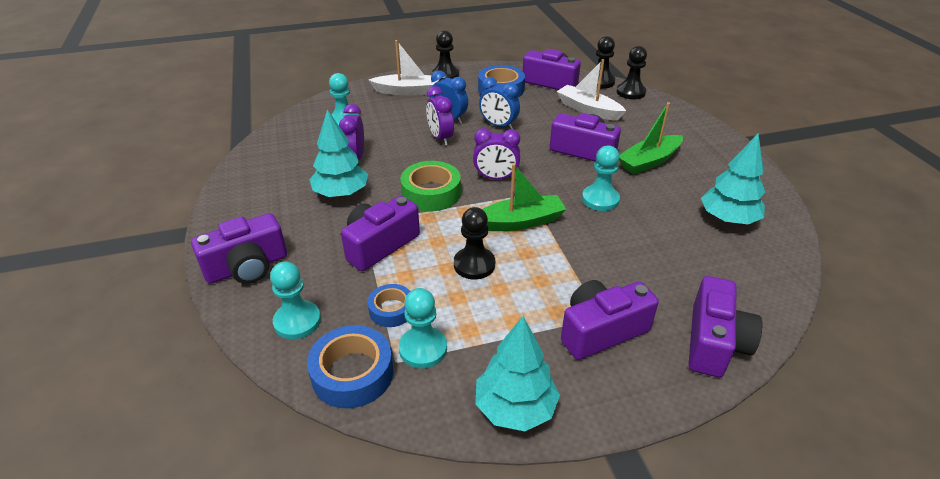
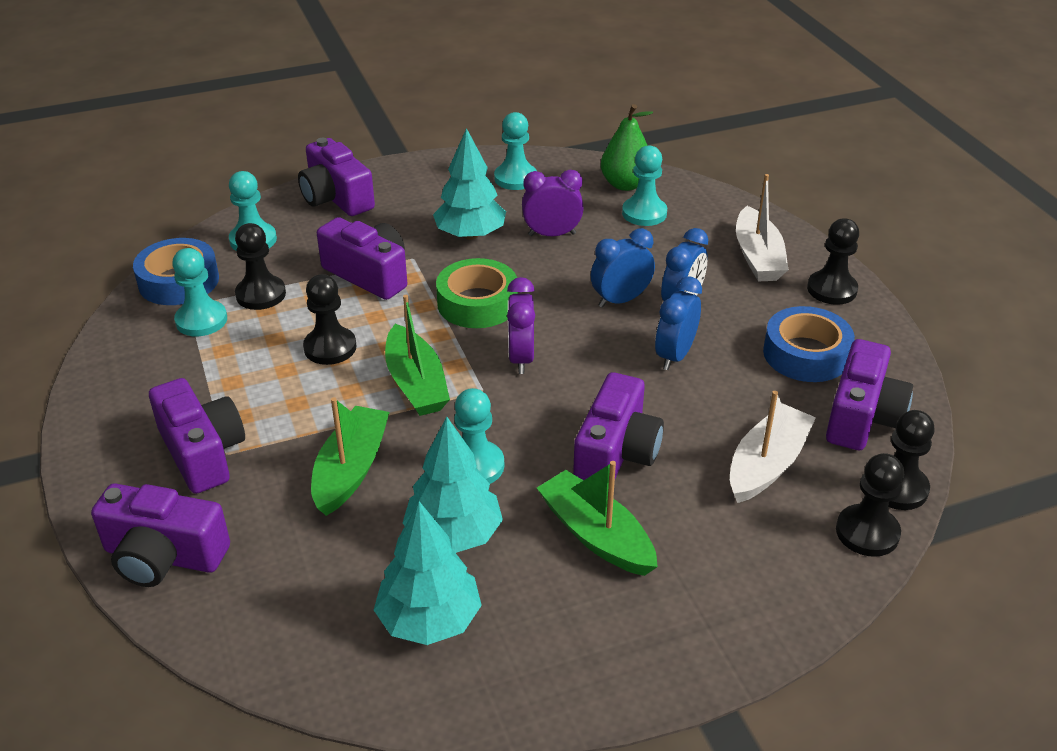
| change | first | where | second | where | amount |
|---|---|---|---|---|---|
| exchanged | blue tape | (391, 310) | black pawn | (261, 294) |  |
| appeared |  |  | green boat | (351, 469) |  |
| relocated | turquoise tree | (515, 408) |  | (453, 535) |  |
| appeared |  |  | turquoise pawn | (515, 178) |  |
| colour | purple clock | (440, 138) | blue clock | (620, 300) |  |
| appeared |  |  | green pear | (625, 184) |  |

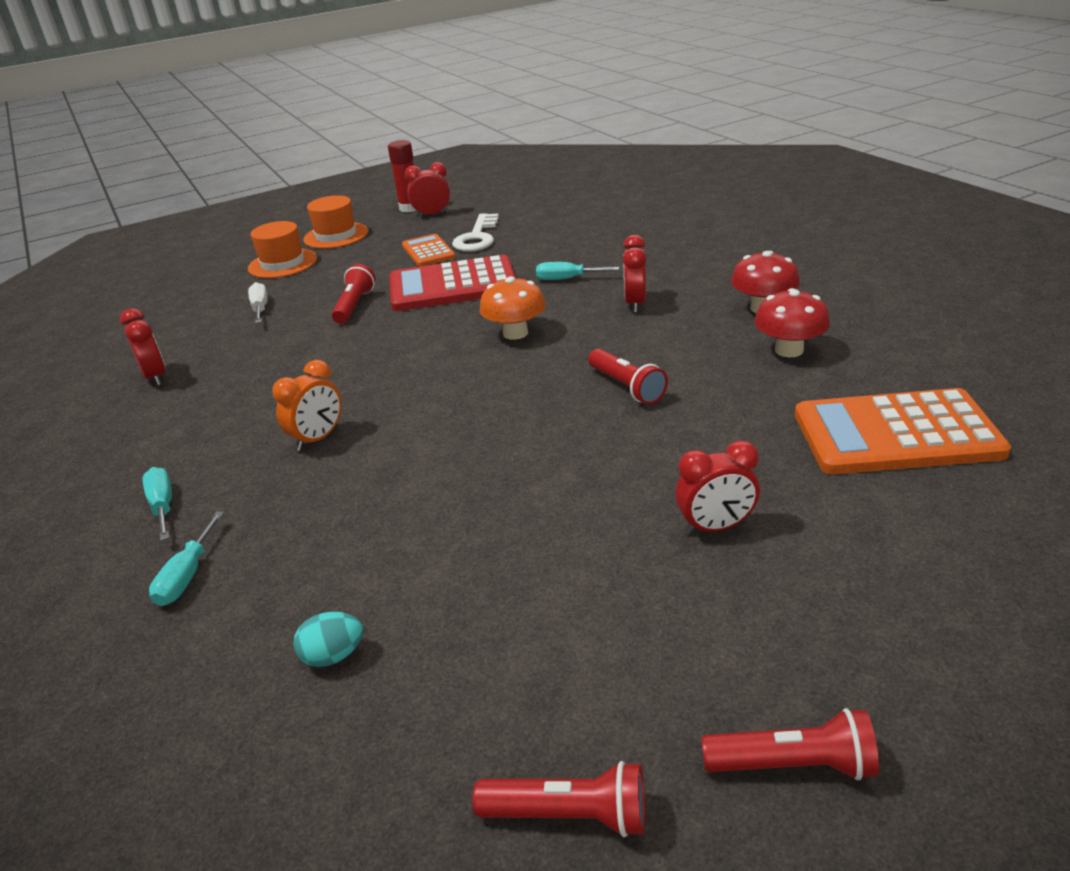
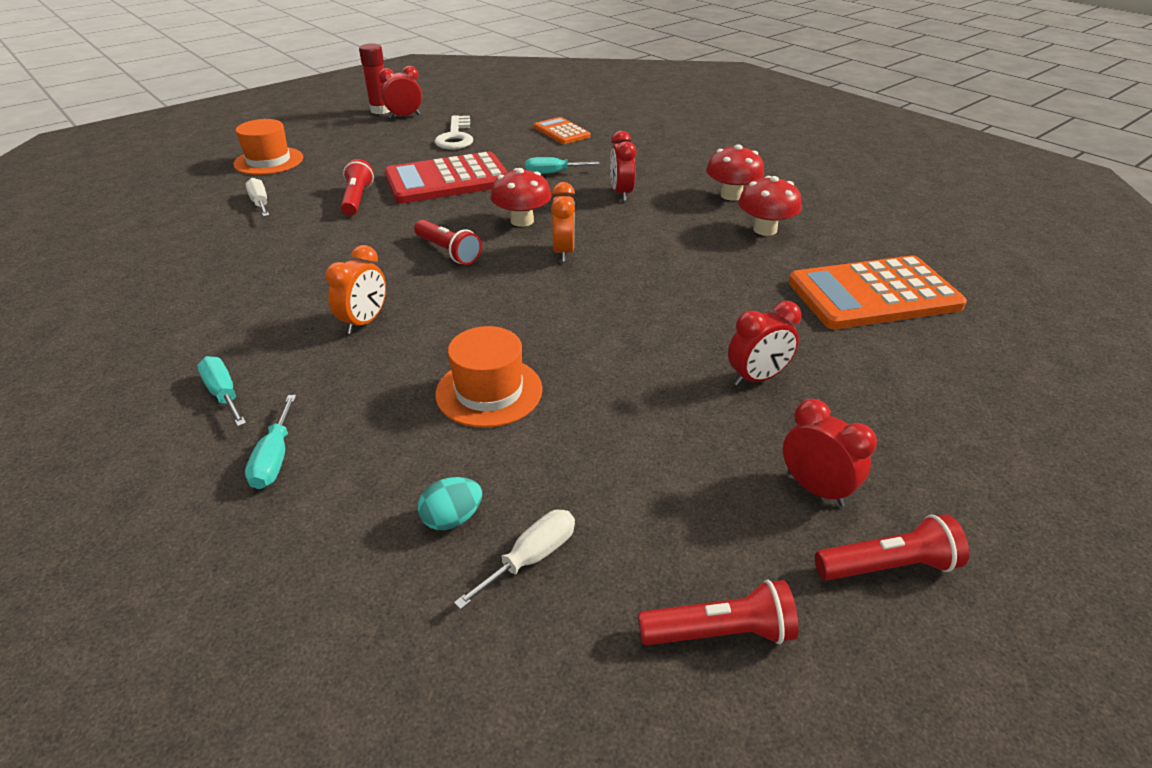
| change | first | where | second | where | amount |
|---|---|---|---|---|---|
| relocated | red flashlight | (626, 387) |  | (448, 252) |  |
| relocated | orange hat | (336, 235) |  | (489, 391) |  |
| appeared |  |  | white screwdriver | (531, 558) |  |
| colour | orange mushroom | (515, 333) | red mushroom | (522, 221) |  |
| relocated | orange calculator | (428, 251) |  | (561, 132) |  |
| appeared |  |  | orange clock | (564, 252) |  |
| relocated | red clock | (156, 377) |  | (815, 489) |  |

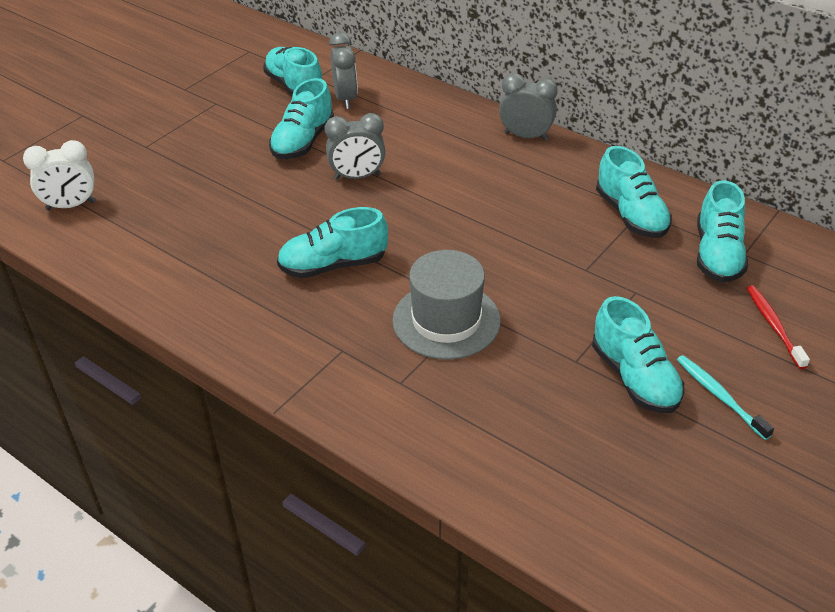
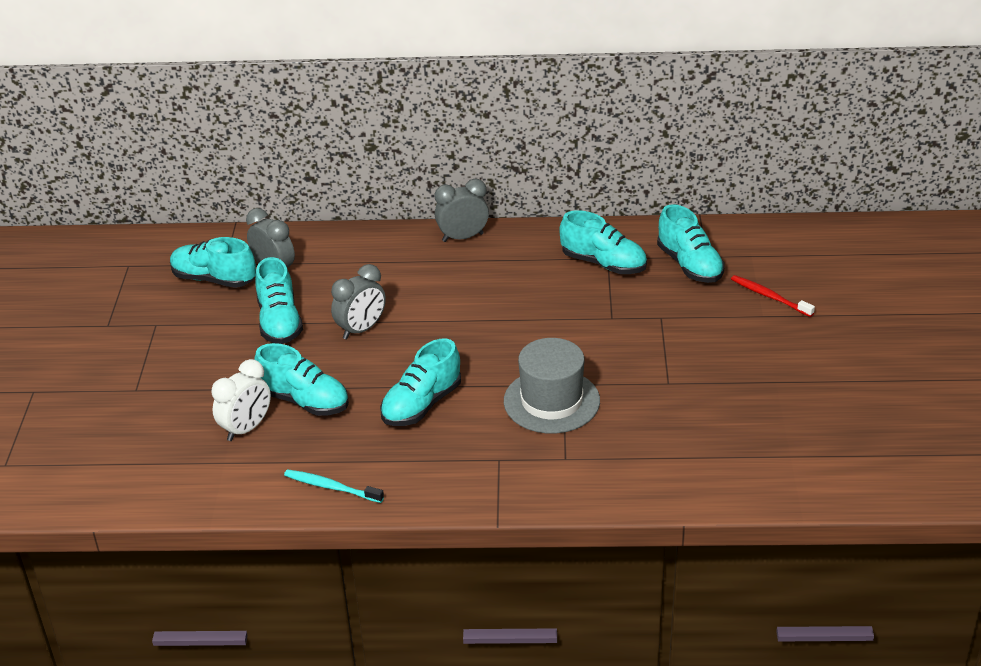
| change | first | where | second | where | amount |
|---|---|---|---|---|---|
| relocated | white clock | (71, 206) |  | (246, 429) |  |
| relocated | turquoise shoe | (634, 378) |  | (304, 401) |  |
| relocated | turquoise toothbrush | (719, 396) |  | (331, 487) |  |

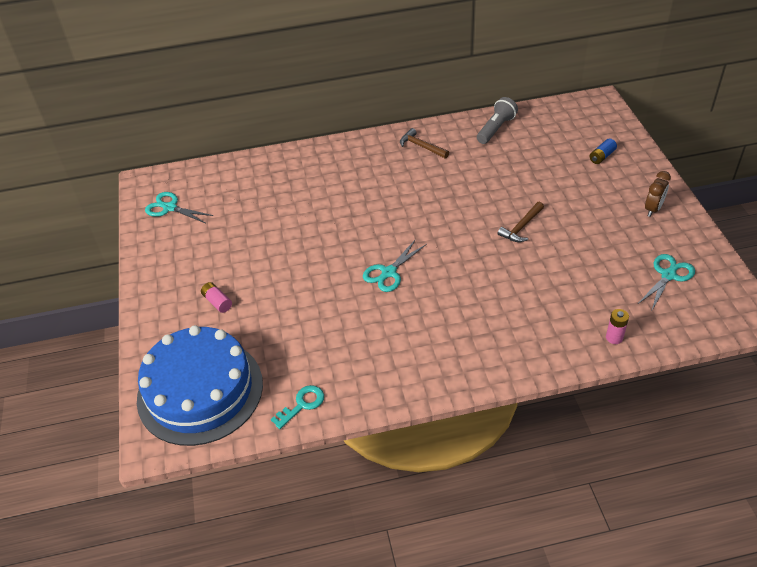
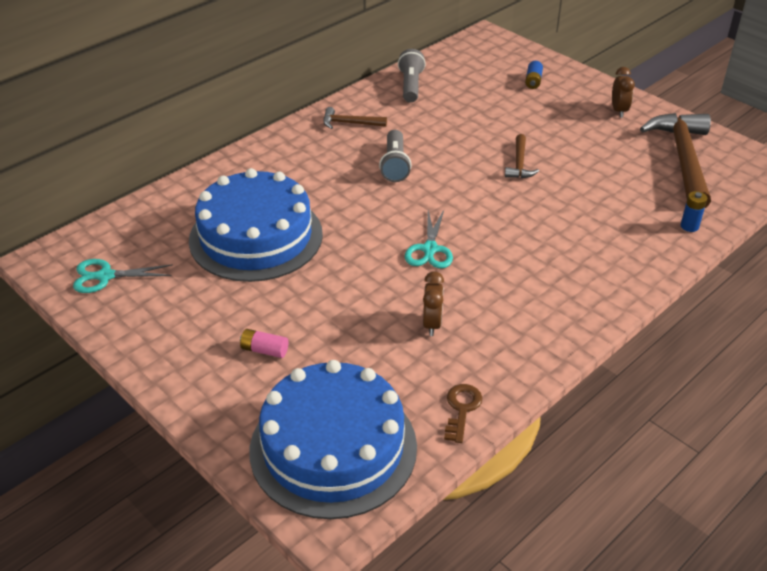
| change | first | where | second | where | amount |
|---|---|---|---|---|---|
| appeared |  |  | blue cake | (256, 237) |  |
| appeared |  |  | grey flashlight | (395, 165) |  |
| appeared |  |  | brown clock | (432, 324) |  |
| colour | turquoise key | (302, 404) | brown key | (461, 409) |  |
| exchanged | turquoise scissors | (668, 275) | brown hammer | (683, 159) |  |
| colour | pink battery | (614, 337) | blue battery | (689, 226) |  |

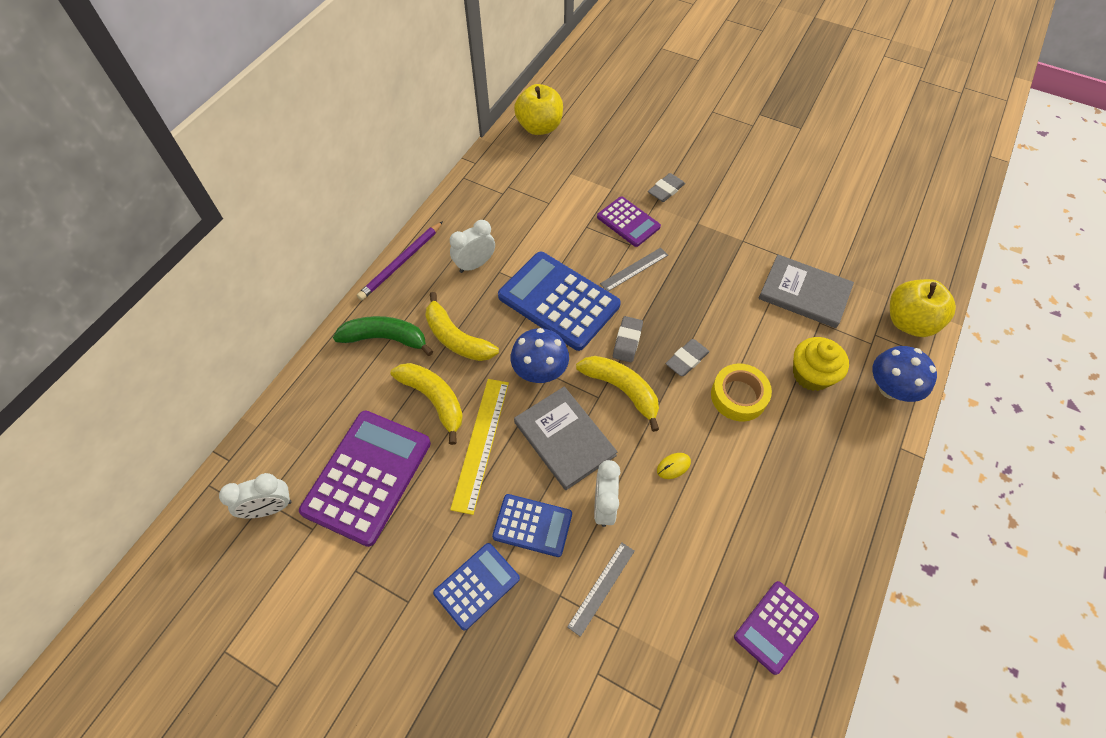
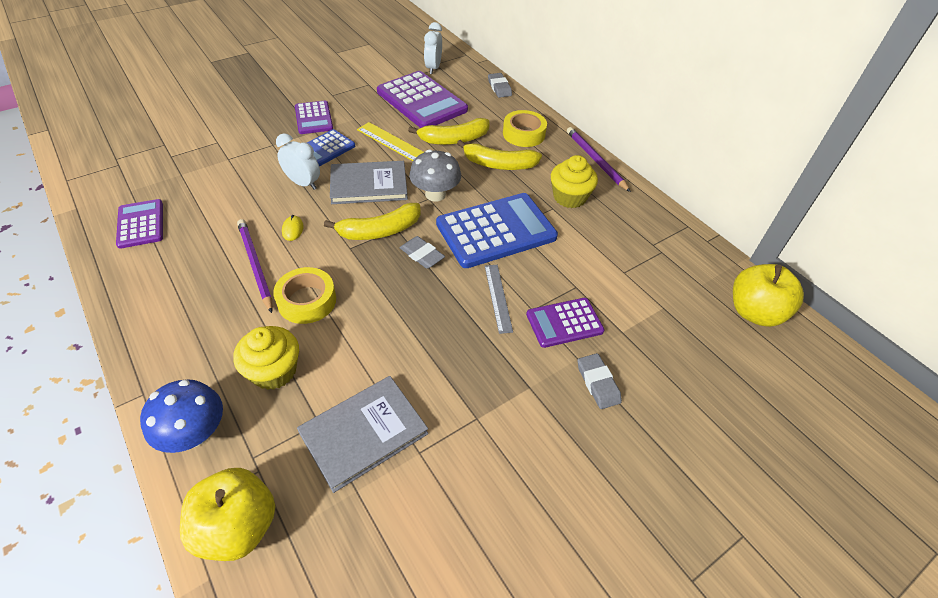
| change | first | where | second | where | amount |
|---|---|---|---|---|---|
| appeared |  |  | purple pencil | (255, 265) |  |
| colour | blue calculator | (477, 586) | purple calculator | (314, 118) |  |
| colour | blue mushroom | (540, 371) | grey mushroom | (435, 194) |  |
| spun | yellow banana | (456, 338) |  | (499, 164) | 150 degrees counterclockwise |
| relocated | grey eraser | (686, 359) |  | (499, 88) |  |
| exchanged | green banana | (385, 338) | yellow tape | (523, 134) |  |
| exchanged | white clock | (475, 264) | yellow cupcake | (569, 197) |  |
| missing | grey ruler | (601, 588) |  |  |  |

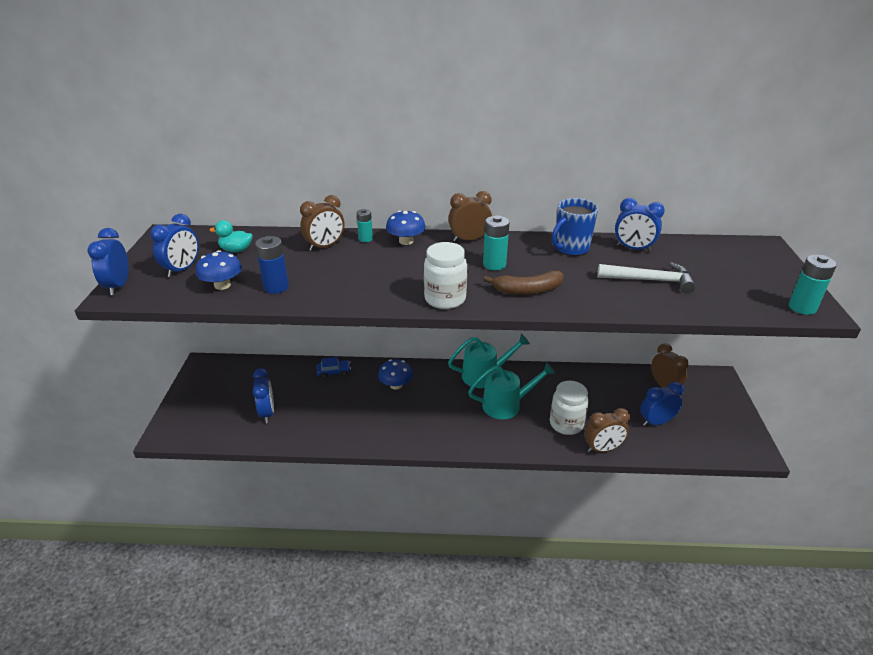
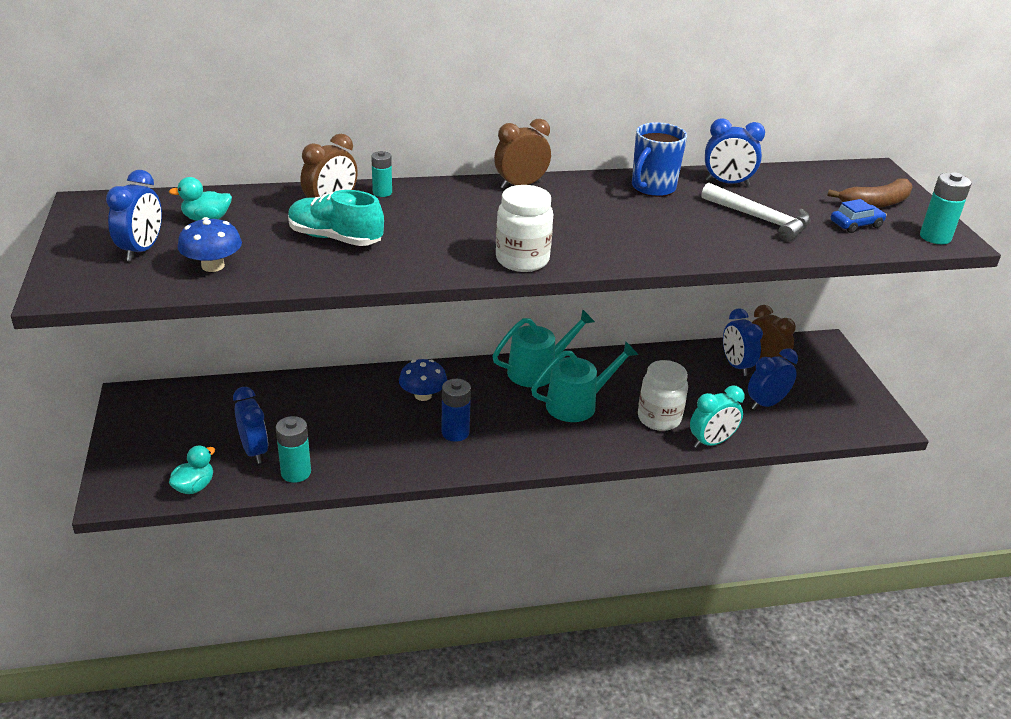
| change | first | where | second | where | amount |
|---|---|---|---|---|---|
| appeared |  |  | turquoise duck | (194, 486) |  |
| relocated | turquoise battery | (494, 264) |  | (296, 473) |  |
| appeared |  |  | turquoise shoe | (335, 238) |  |
| relocated | blue battery | (276, 287) |  | (455, 433) |  |
| colour | brown clock | (603, 449) | turquoise clock | (711, 442) |  |
| spun | white hammer | (651, 280) |  | (760, 219) | 45 degrees clockwise |
| relocated | blue clock | (118, 286) |  | (736, 366) |  |
| relocated | brown banana | (527, 290) |  | (875, 203) |  |
| relocated | blue car | (334, 372) |  | (856, 224) |  |
| missing | blue mushroom | (406, 241) |  |  |  |

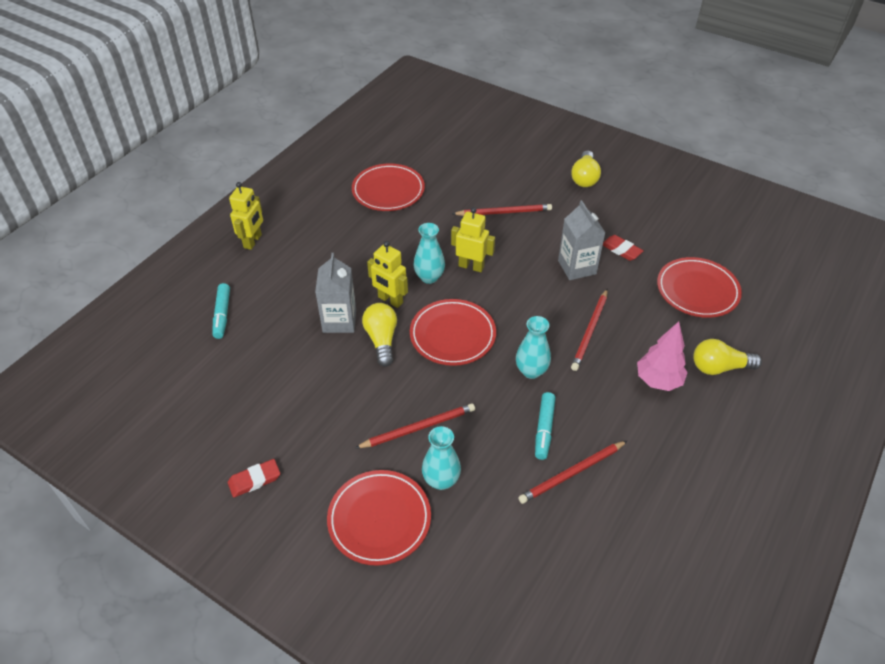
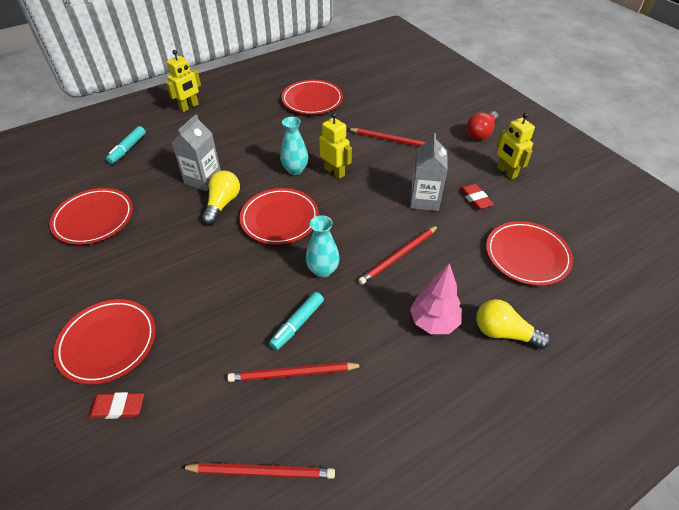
| change | first | where | second | where | amount |
|---|---|---|---|---|---|
| appeared |  |  | red plate | (94, 219) |  |
| relocated | red eraser | (254, 480) |  | (117, 407) |  |
| relocated | red pencil | (418, 428) |  | (261, 471) |  |
| colour | yellow light bulb | (584, 178) | red light bulb | (481, 133) |  |
| relocated | yellow robot | (390, 300) |  | (506, 172) |  |
| missing | turquoise vase | (441, 480) |  |  |  |

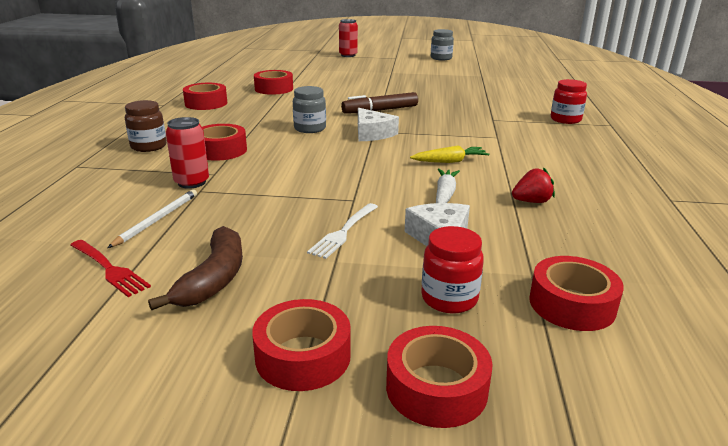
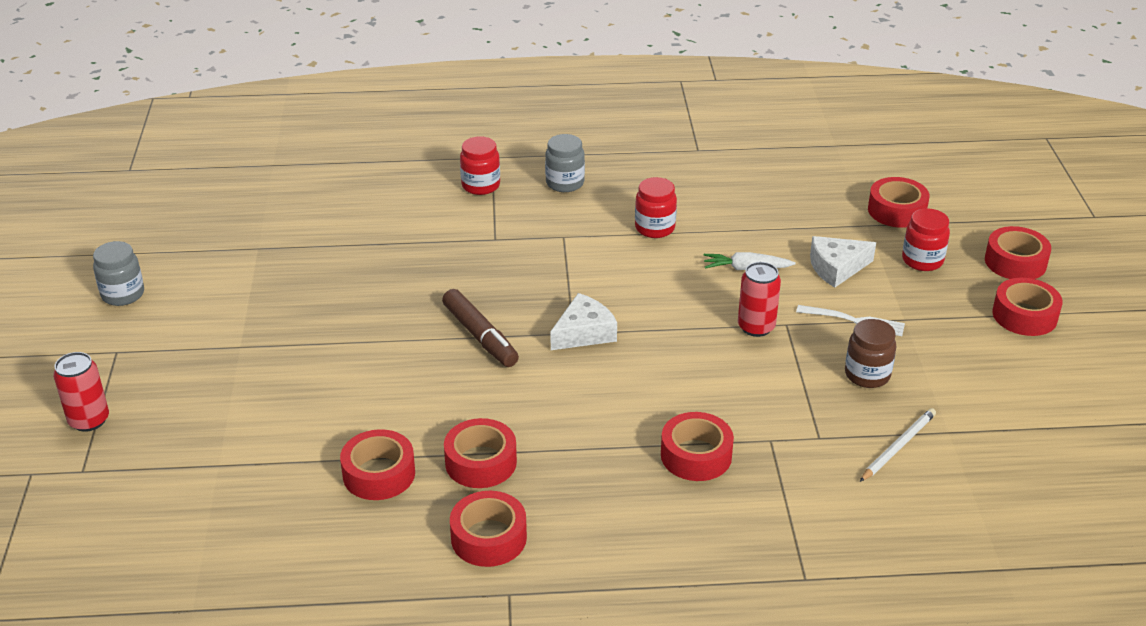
| change | first | where | second | where | amount |
|---|---|---|---|---|---|
| appeared |  |  | red tape | (481, 462) |  |
| relocated | grey jar | (310, 128) |  | (565, 183) |  |
| appeared |  |  | red jar | (655, 228) |  |
| relocated | red can | (192, 182) |  | (756, 327) |  |
| relocated | brown jar | (149, 146) |  | (867, 375) |  |
| spun | white pencil | (157, 219) |  | (898, 446) | 120 degrees clockwise |
| missing | red fork | (108, 269) |  |  |  |
| missing | brown banana | (214, 278) |  |  |  |
| missing | yellow carrot | (450, 161) |  |  |  |
| missing | red strawberry | (531, 201) |  |  |  |

